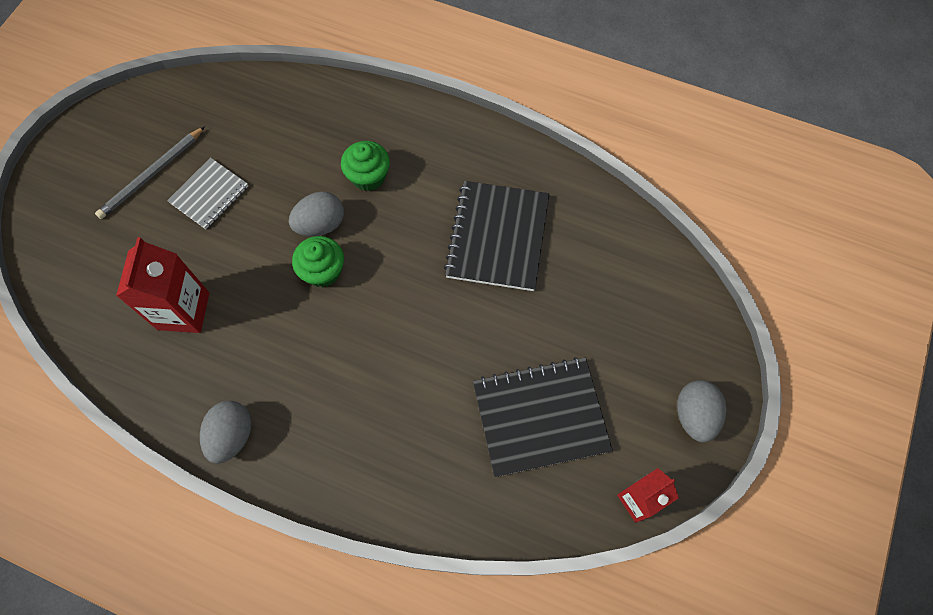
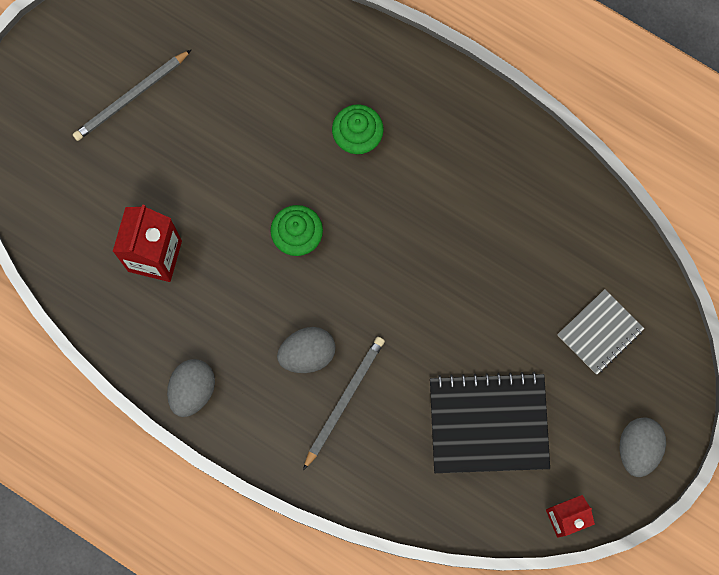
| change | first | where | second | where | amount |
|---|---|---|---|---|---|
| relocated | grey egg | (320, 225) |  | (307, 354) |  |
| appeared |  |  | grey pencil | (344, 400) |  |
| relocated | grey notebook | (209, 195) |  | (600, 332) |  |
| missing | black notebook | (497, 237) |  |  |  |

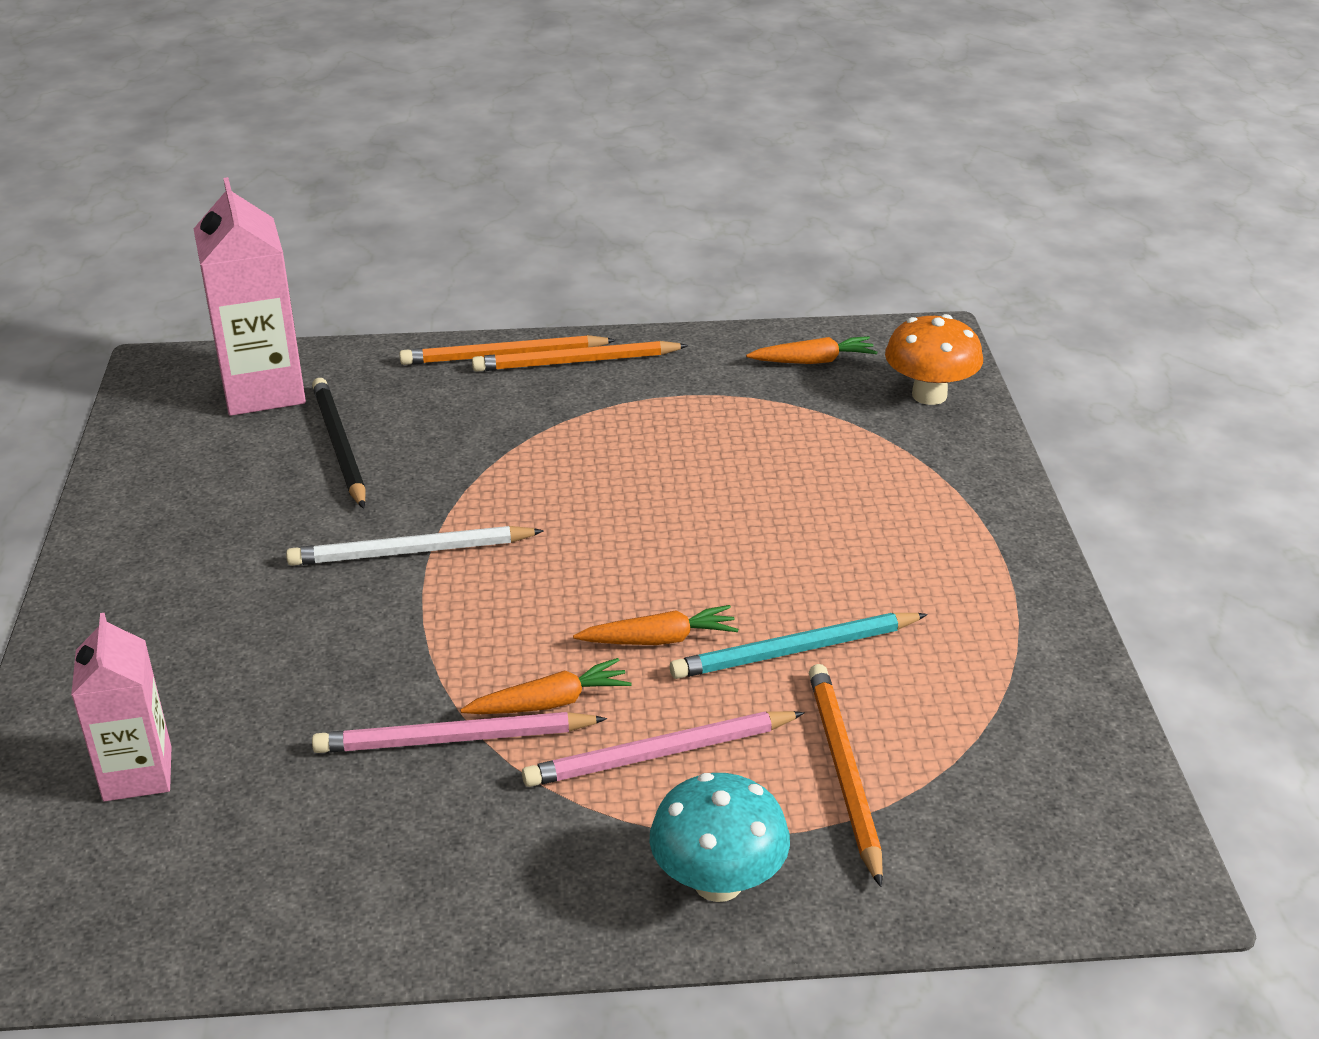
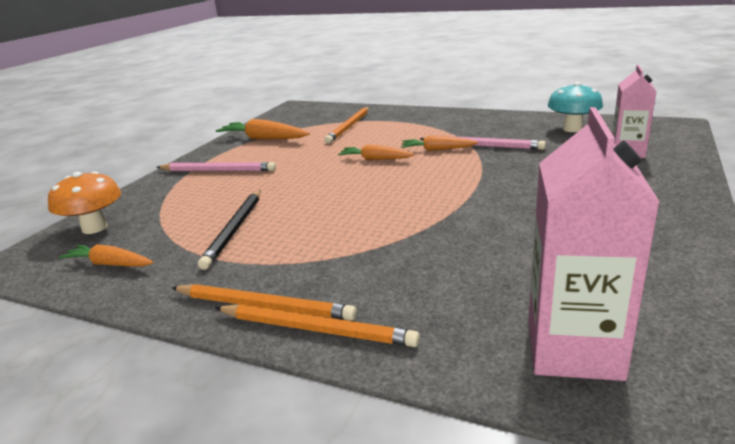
| change | first | where | second | where | amount |
|---|---|---|---|---|---|
| relocated | pink pencil | (660, 754) |  | (218, 171) |  |
| relocated | black pencil | (339, 446) |  | (235, 229) |  |
| appeared |  |  | orange carrot | (264, 139) |  |
| relocated | turquoise mushroom | (718, 882) |  | (572, 129) |  |
| missing | white pencil | (411, 552) |  |  |  |
| missing | turquoise pencil | (795, 651) |  |  |  |

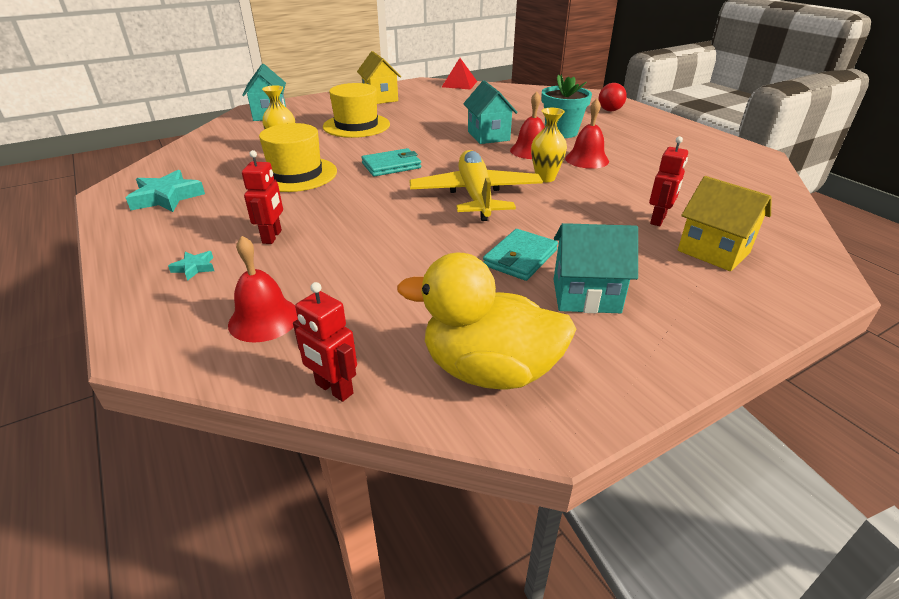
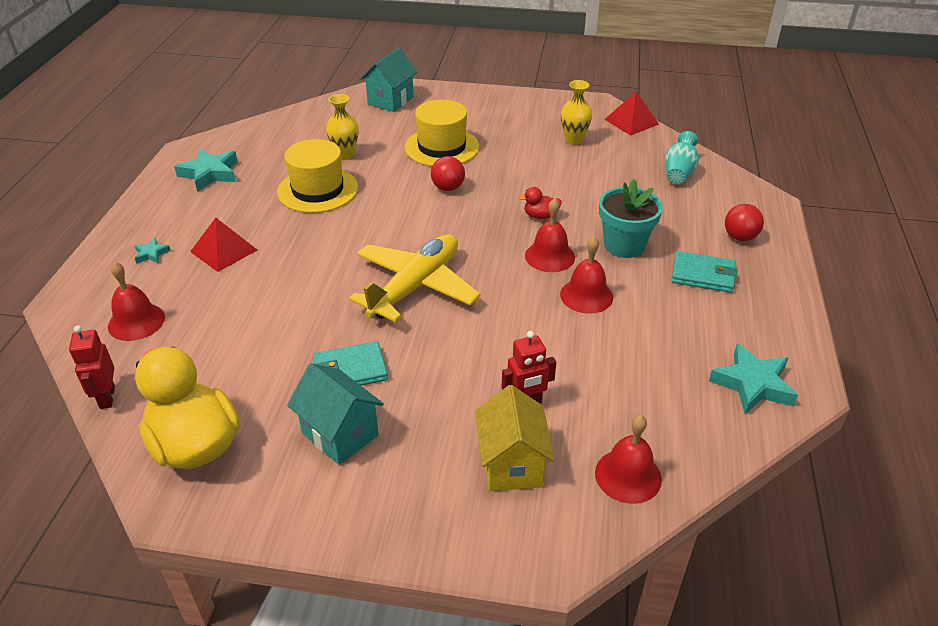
| change | first | where | second | where | amount |
|---|---|---|---|---|---|
| exchanged | red robot | (272, 237) | red pyramid | (224, 250) |  |
| appeared |  |  | red ball | (448, 188) |  |
| exchanged | turquoise house | (488, 136) | red duck | (540, 216) |  |
| relocated | yellow vase | (545, 178) |  | (573, 140) |  |
| appeared |  |  | red bell | (628, 476) |  |
| appeared |  |  | turquoise vase | (679, 172) |  |
| relocated | turquoise wallet | (391, 166) |  | (703, 275) |  |
| appeared |  |  | turquoise star | (752, 384) |  |
| missing | yellow house | (380, 98) |  |  |  |

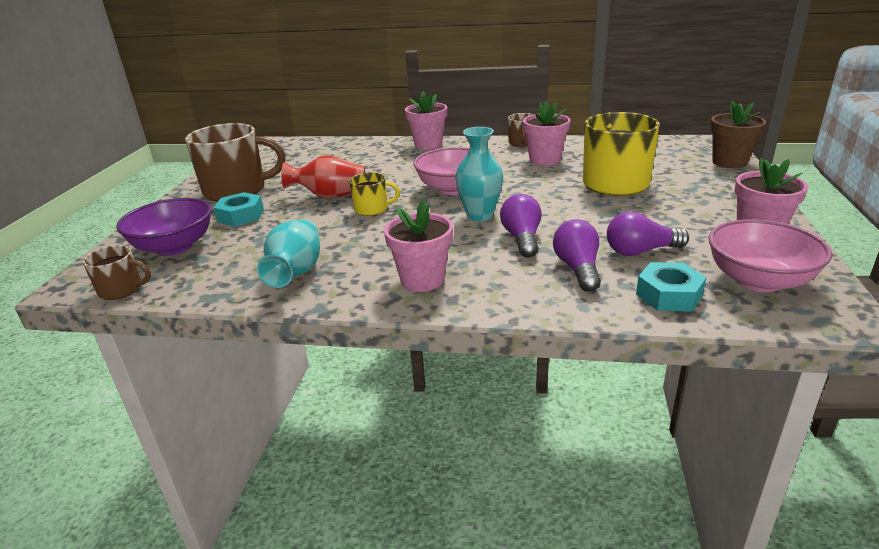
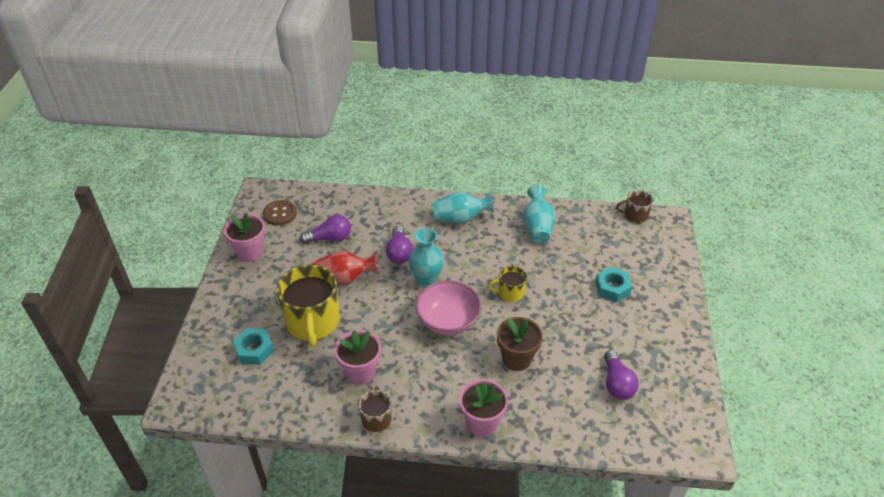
| change | first | where | second | where | amount |
|---|---|---|---|---|---|
| relocated | turquoise nut | (669, 295) |  | (254, 350) |  |
| exchanged | pink bowl | (758, 280) | brown button | (280, 214) |  |
| relocated | red vase | (330, 196) |  | (344, 279) |  |
| exchanged | pink flower pot | (422, 280) | turquoise vase | (460, 218) |  |
| relocated | brown flower pot | (729, 162) |  | (516, 359) |  |
| relocated | purple light bulb | (577, 269) |  | (617, 383) |  |
| missing | purple bowl | (174, 247) |  |  |  |
| missing | brown mug | (237, 190) |  |  |  |

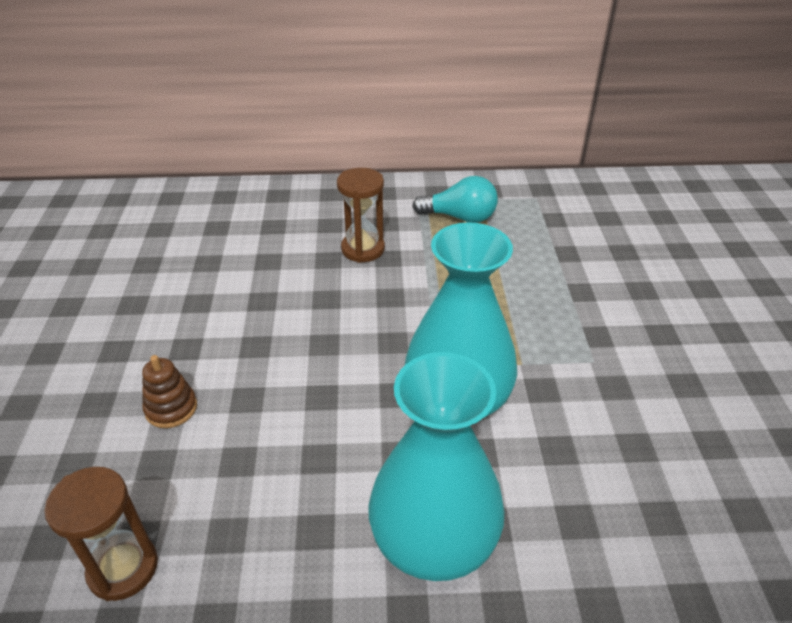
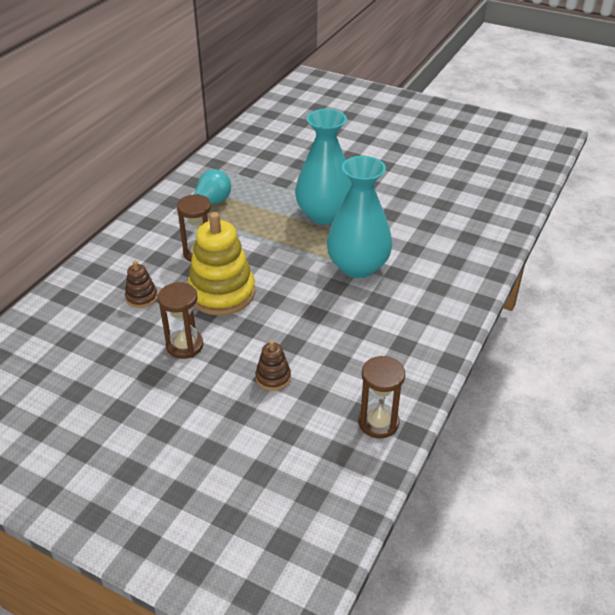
| change | first | where | second | where | amount |
|---|---|---|---|---|---|
| appeared |  |  | brown stacking toy | (141, 297) |  |
| appeared |  |  | brown hourglass | (185, 346) |  |
| appeared |  |  | yellow stacking toy | (222, 293) |  |
| relocated | turquoise vase | (433, 542) |  | (324, 214) |  |

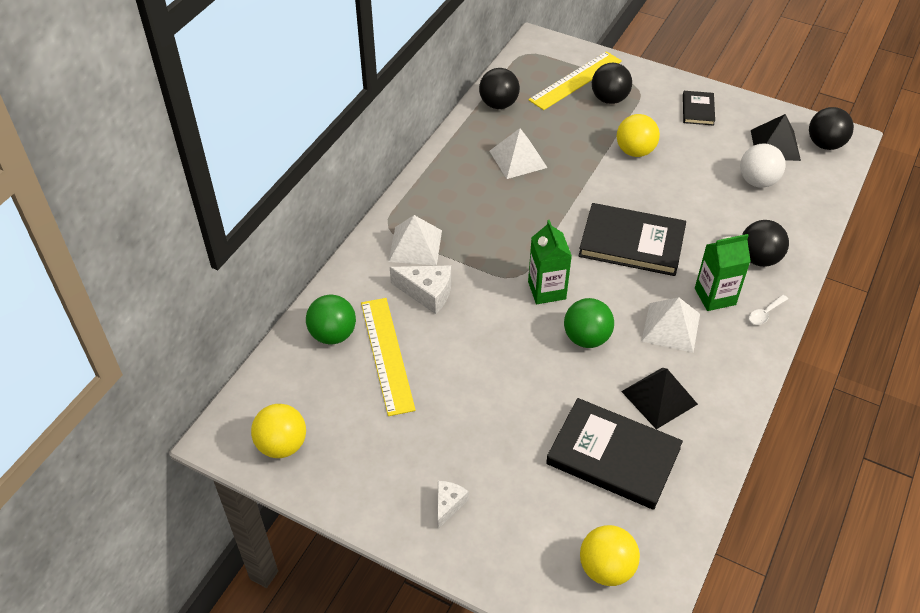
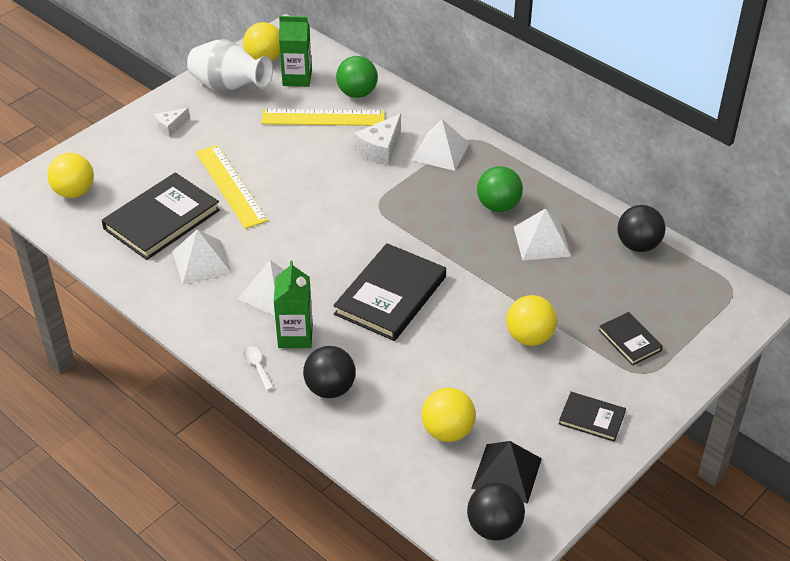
| change | first | where | second | where | amount |
|---|---|---|---|---|---|
| spun | white cheese | (448, 505) |  | (171, 127) | 105 degrees clockwise |
| colour | black pyramid | (659, 397) | white pyramid | (201, 262) |  |
| appeared |  |  | white vase | (229, 87) |  |
| relocated | yellow ruler | (575, 80) |  | (231, 186) |  |
| relocated | green carton | (547, 290) |  | (297, 78) |  |
| colour | white ball | (757, 181) | yellow ball | (447, 431) |  |
| relocated | green ball | (586, 338) |  | (498, 206) |  |
| exchanged | black ball | (609, 99) | black book | (629, 340) |  |

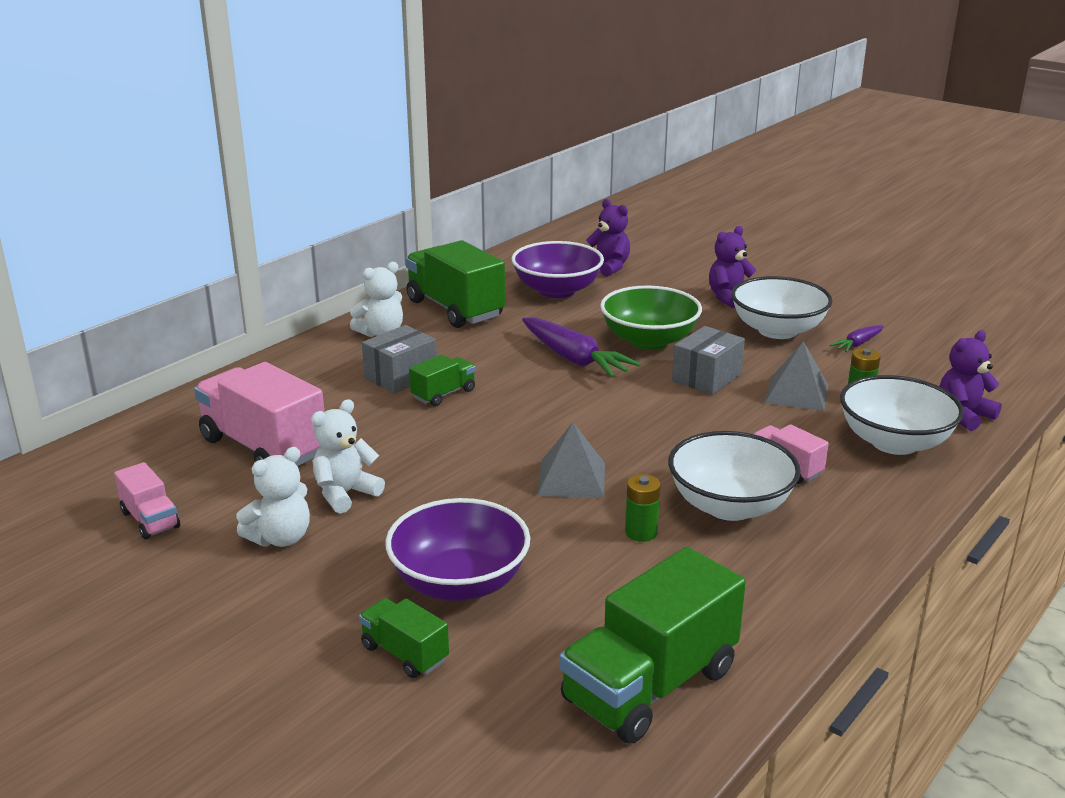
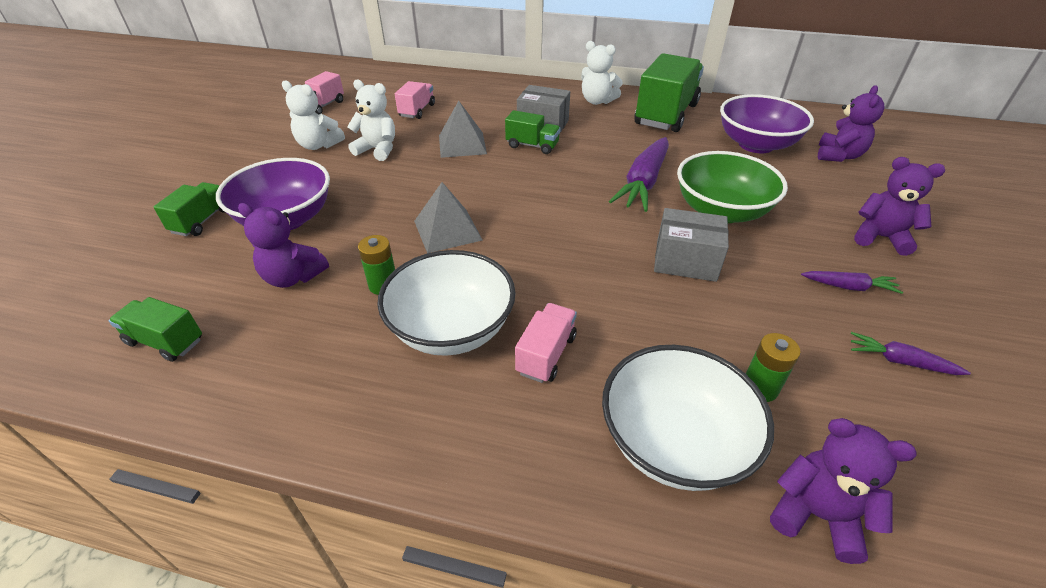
| change | first | where | second | where | amount |
|---|---|---|---|---|---|
| size | green truck | (650, 686) |  | (165, 341) | x0.50 |
| appeared |  |  | purple teddy bear | (293, 277) |  |
| size | pink truck | (263, 447) |  | (417, 110) | x0.50 |
| relocated | grey pyramid | (796, 393) |  | (462, 144) |  |
| exchanged | white bowl | (777, 330) | purple carrot | (849, 287) |  |

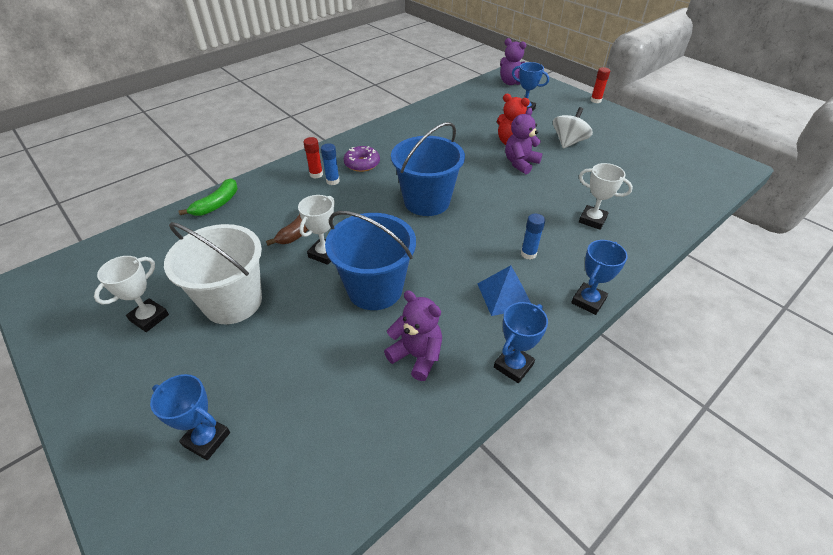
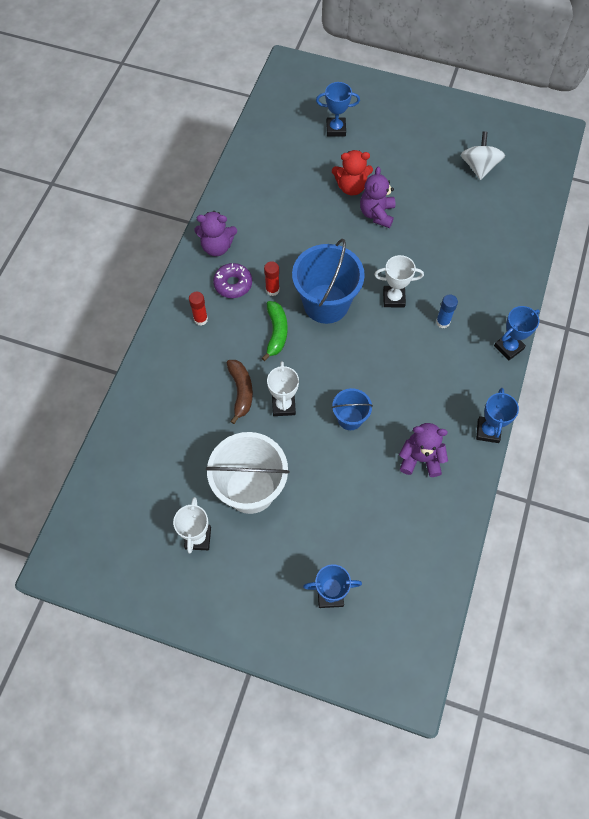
| change | first | where | second | where | amount |
|---|---|---|---|---|---|
| relocated | purple teddy bear | (511, 82) |  | (217, 246) |  |
| relocated | green banana | (217, 204) |  | (276, 333) |  |
| relocated | red glue stick | (595, 100) |  | (272, 290) |  |
| size | blue bucket | (375, 289) |  | (350, 418) | x0.53 |
| relocated | white trophy | (592, 220) |  | (393, 298) |  |
| relocated | white spinning top | (568, 142) |  | (479, 167) |  |
| spun | blue trophy | (588, 301) |  | (508, 347) | 45 degrees clockwise |
| missing | blue glue stick | (333, 181) |  |  |  |
| missing | blue pyramid | (504, 295) |  |  |  |

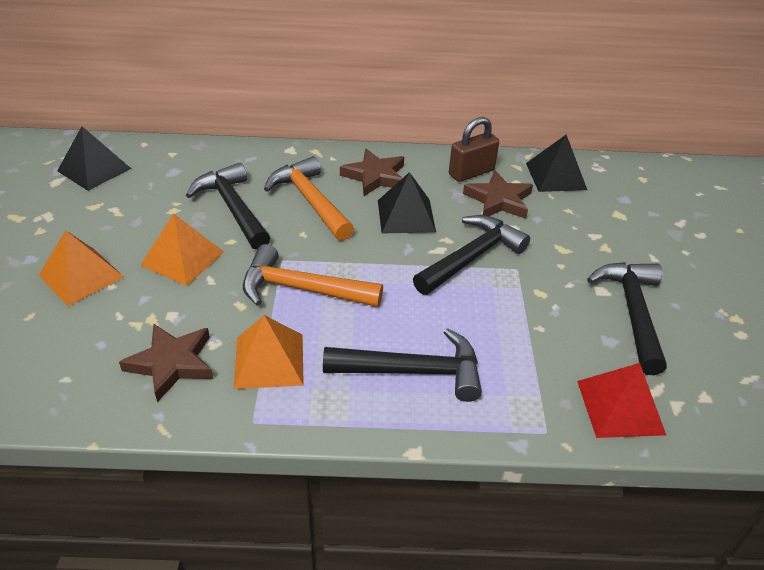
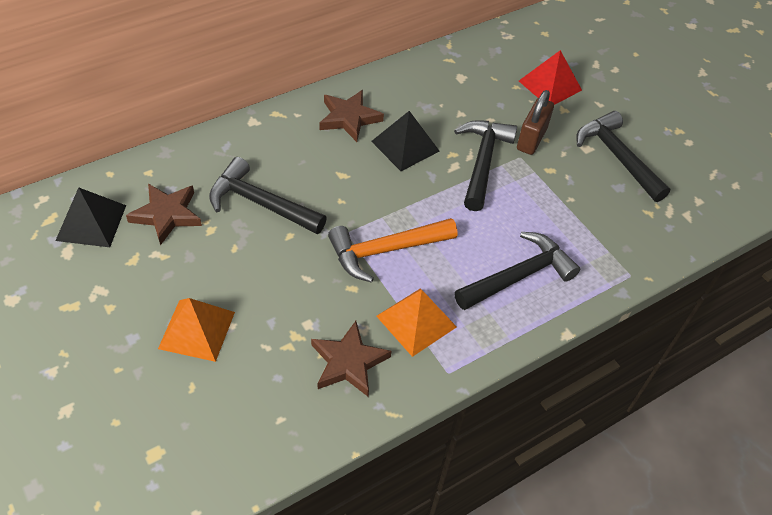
| change | first | where | second | where | amount |
|---|---|---|---|---|---|
| relocated | brown star | (498, 200) |  | (167, 215) |  |
| relocated | brown padlock | (471, 172) |  | (531, 139) |  |
| relocated | red pyramid | (620, 407) |  | (550, 85) |  |
| missing | orange pyramid | (182, 258) |  |  |  |
| missing | orange hammer | (310, 201) |  |  |  |
| missing | black pyramid | (555, 176) |  |  |  |

